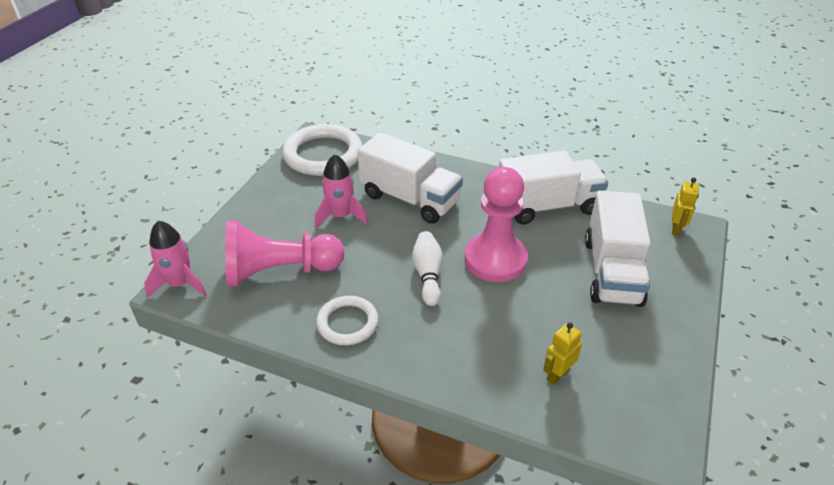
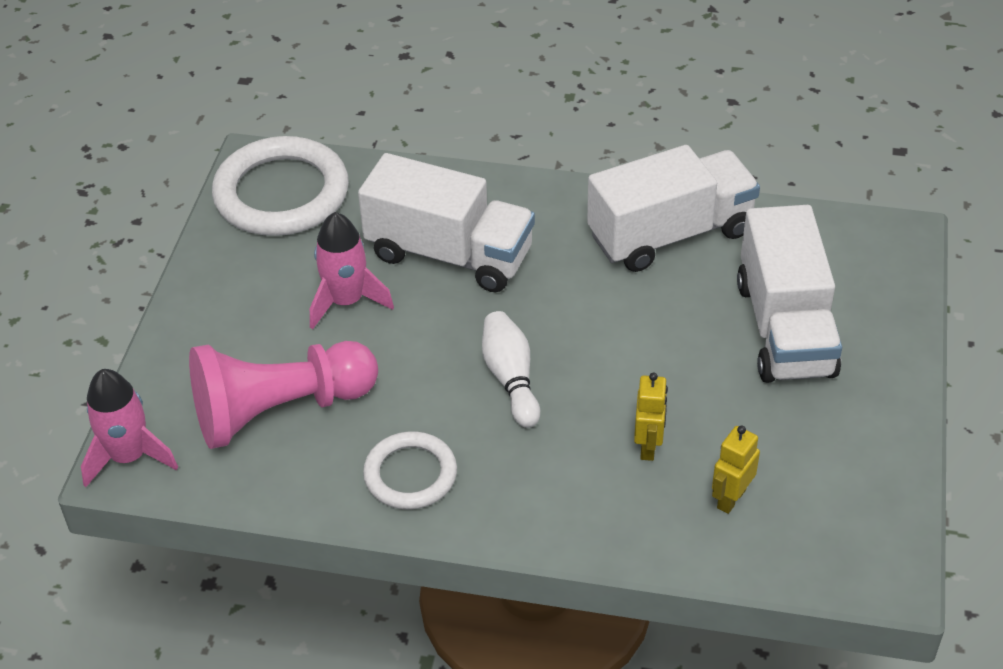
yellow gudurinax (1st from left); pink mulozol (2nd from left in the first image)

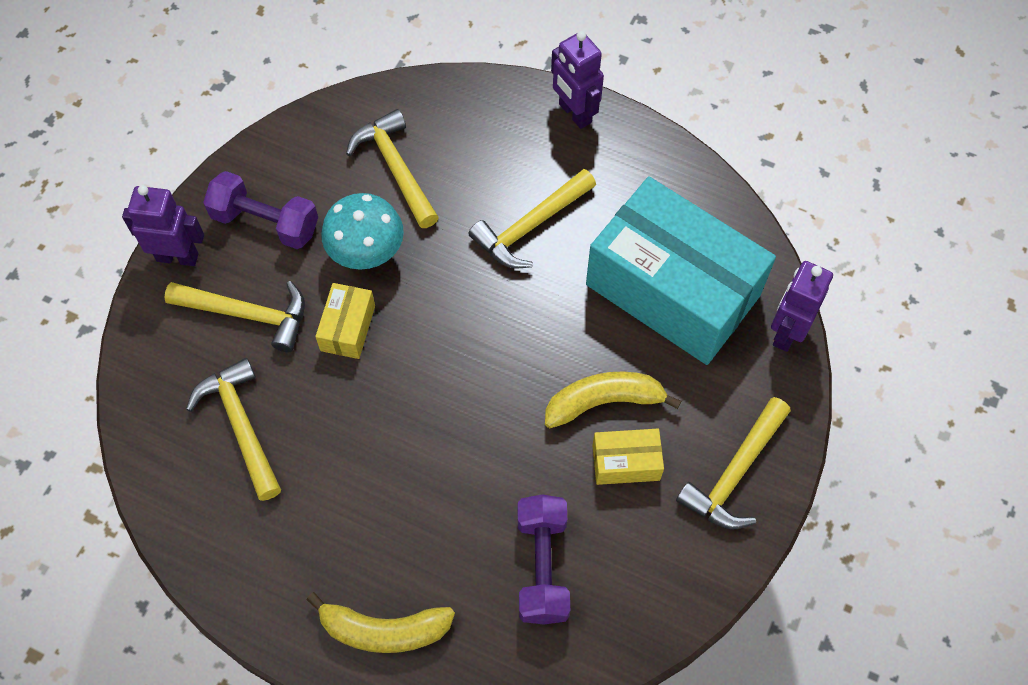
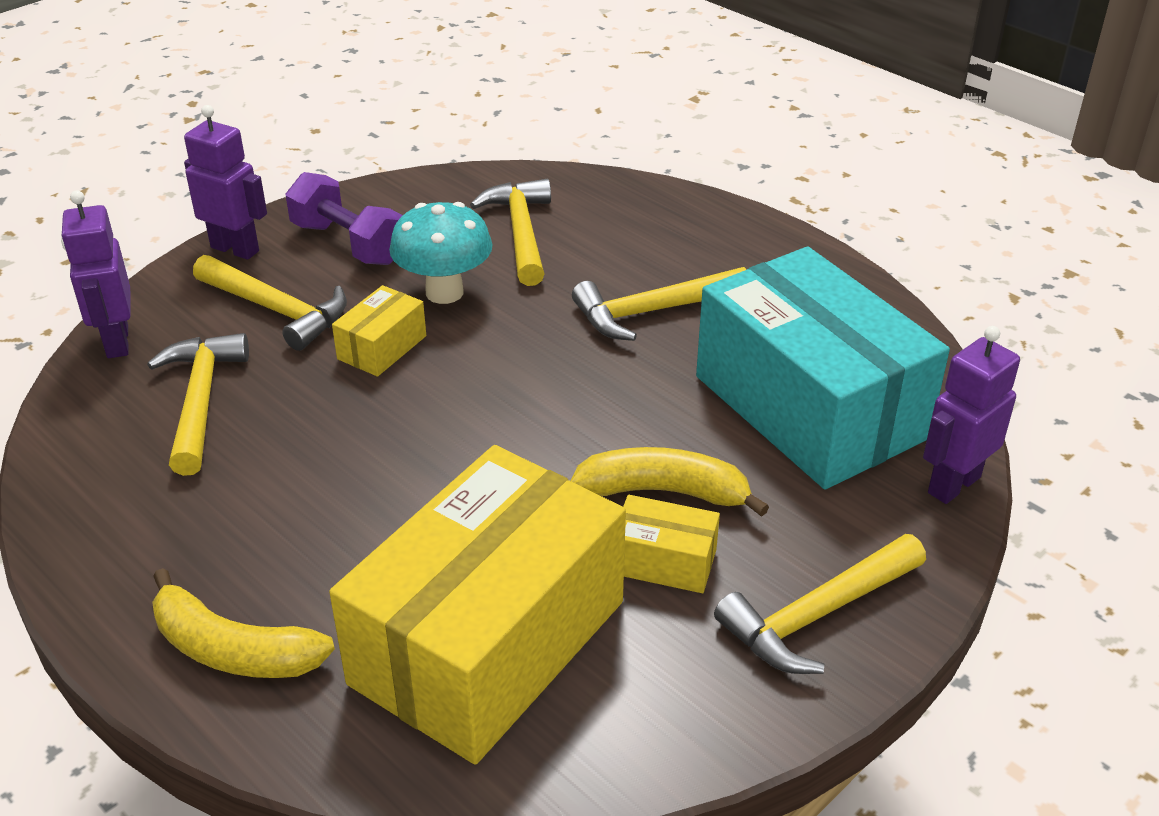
purple gudurinax (1st from left); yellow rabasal (2nd from left)

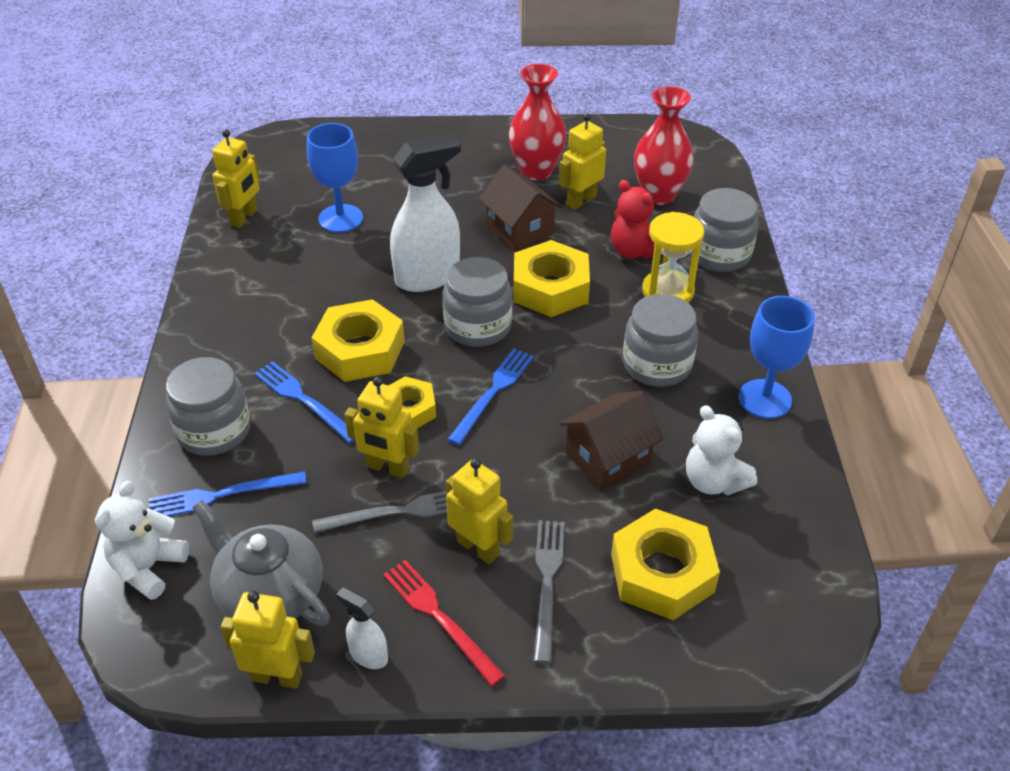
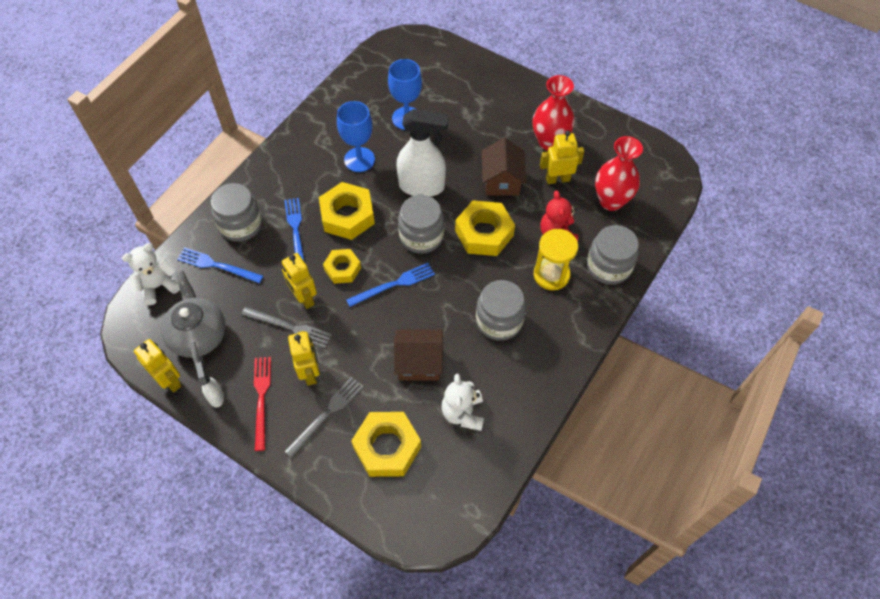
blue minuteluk (1st from left); yellow gudurinax (1st from left in the first image)

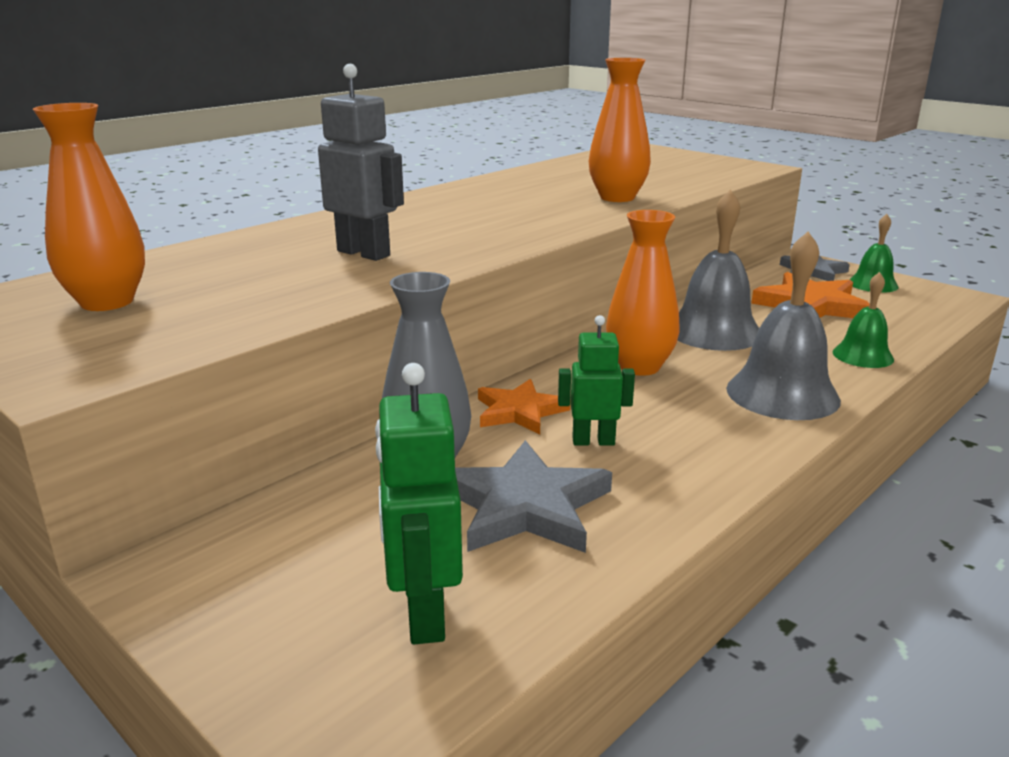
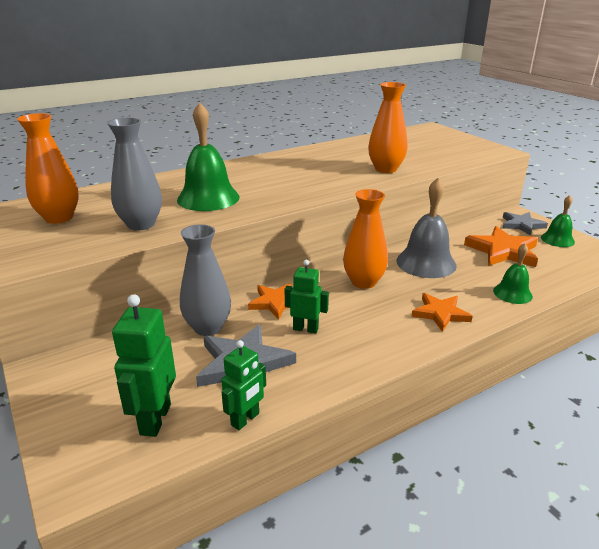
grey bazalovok (1st from left); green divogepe (1st from left); green gudurinax (2nd from left); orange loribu (2nd from left)

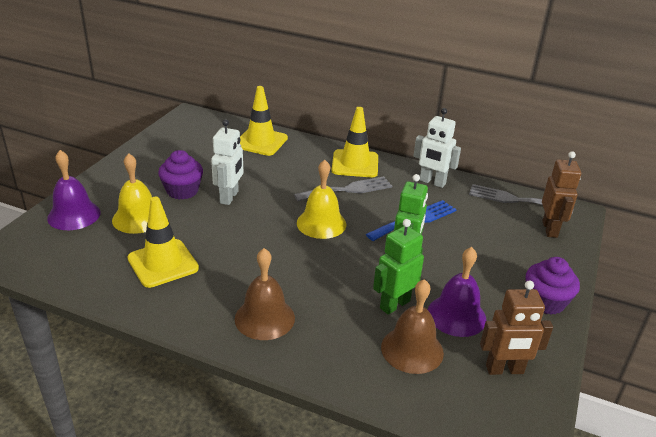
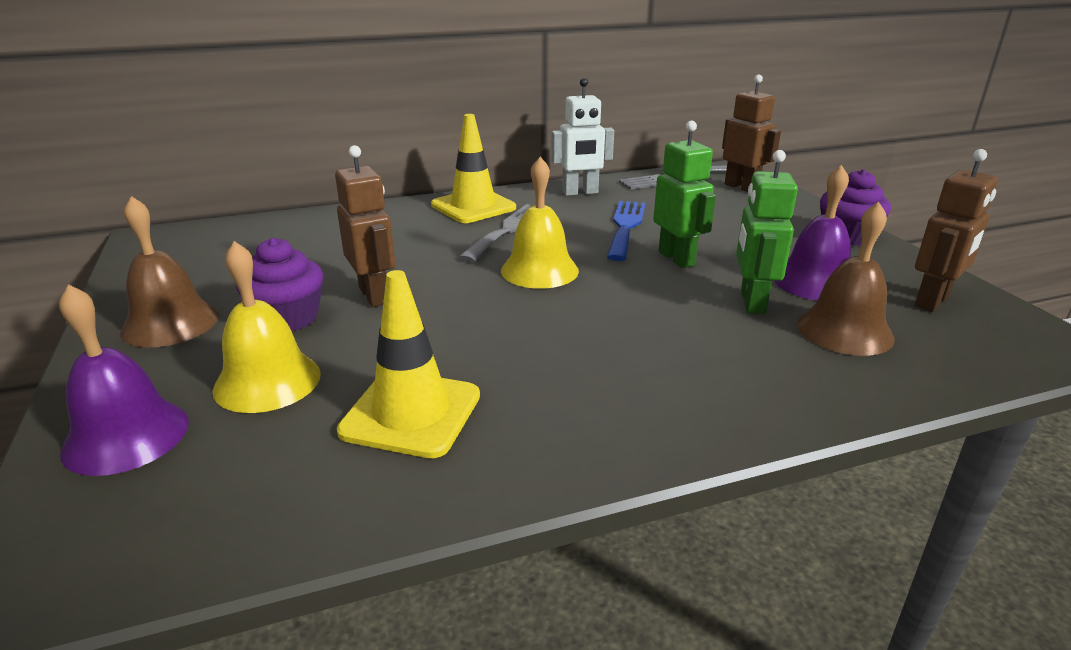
brown divogepe (1st from left); brown gudurinax (1st from left); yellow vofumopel (2nd from left in the first image)

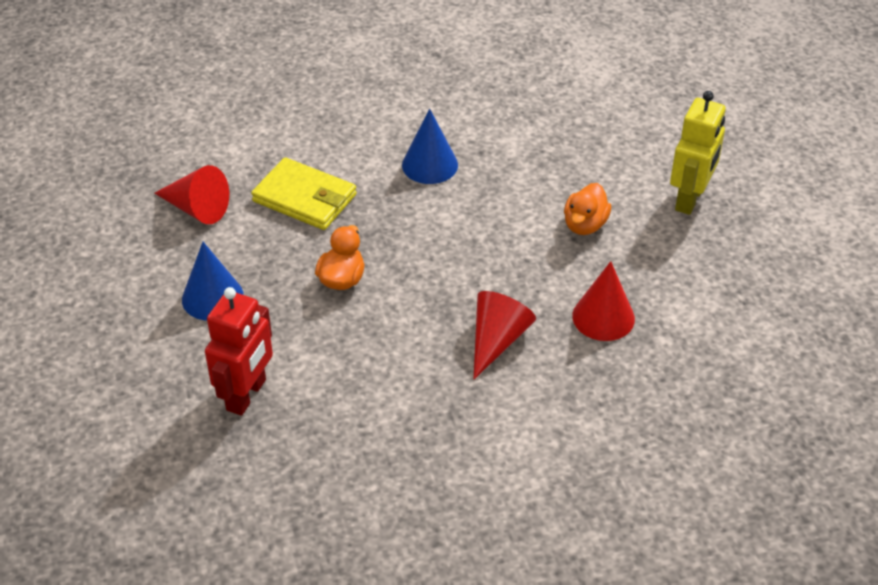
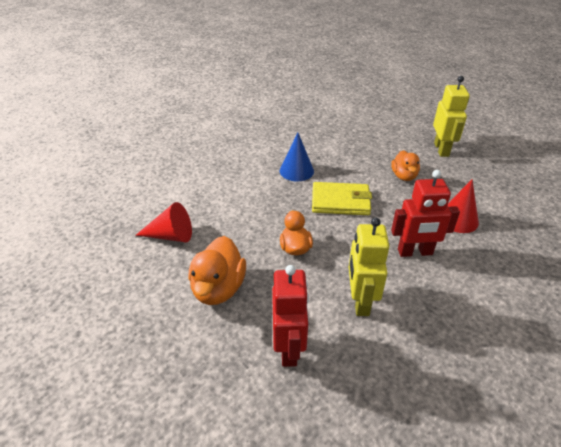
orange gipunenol (1st from left); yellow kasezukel; yellow gudurinax (1st from left); red gudurinax (2nd from left)

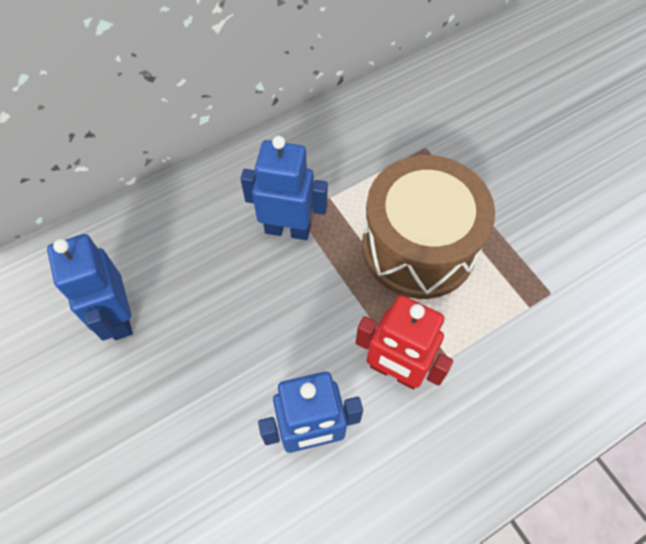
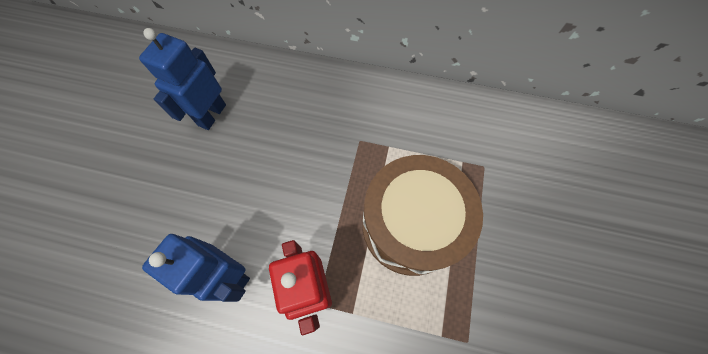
blue gudurinax (2nd from left in the first image)

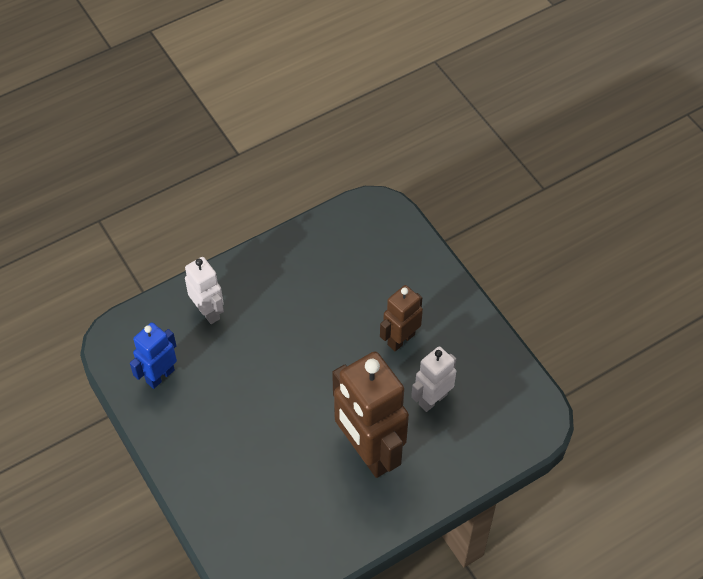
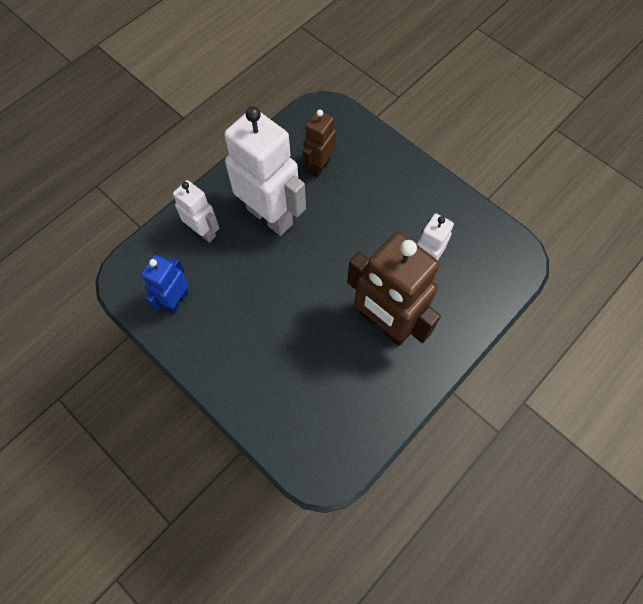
white gudurinax (2nd from left); brown gudurinax (1st from left)

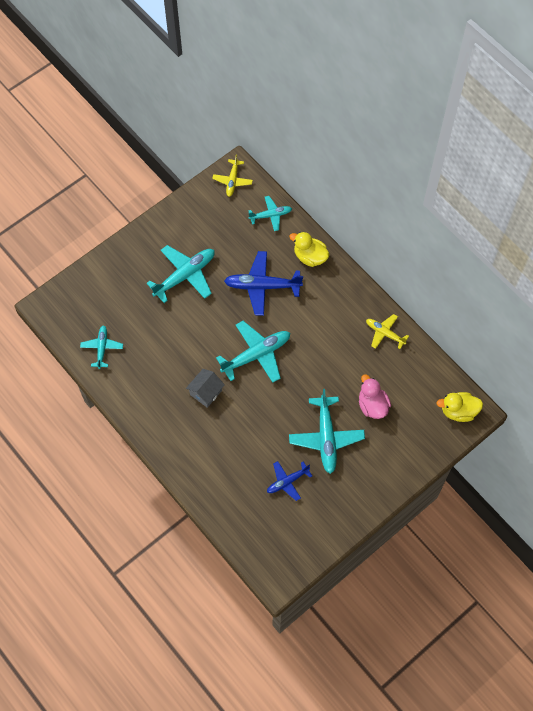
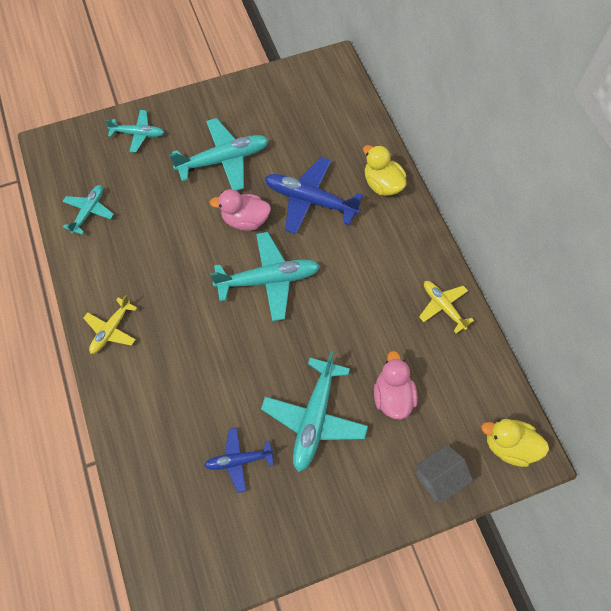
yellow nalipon (1st from left); turquoise nalipon (2nd from left); pink gipunenol (1st from left); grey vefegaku

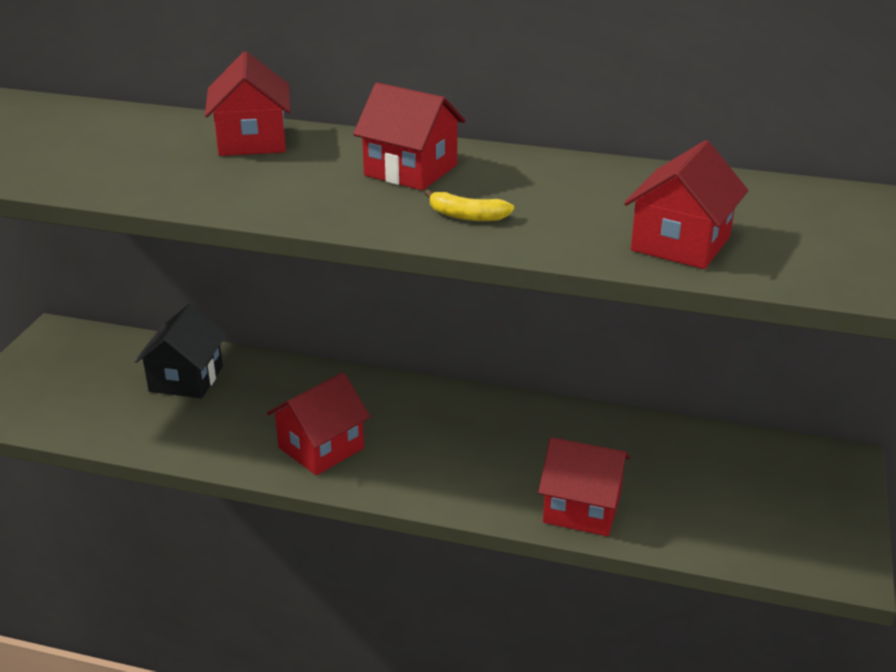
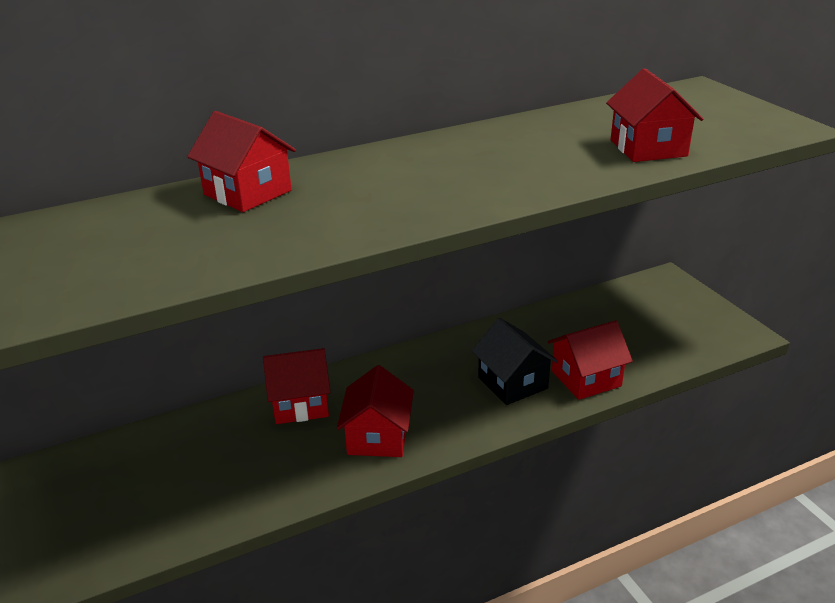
red vefegaku (2nd from left); black vefegaku; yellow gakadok

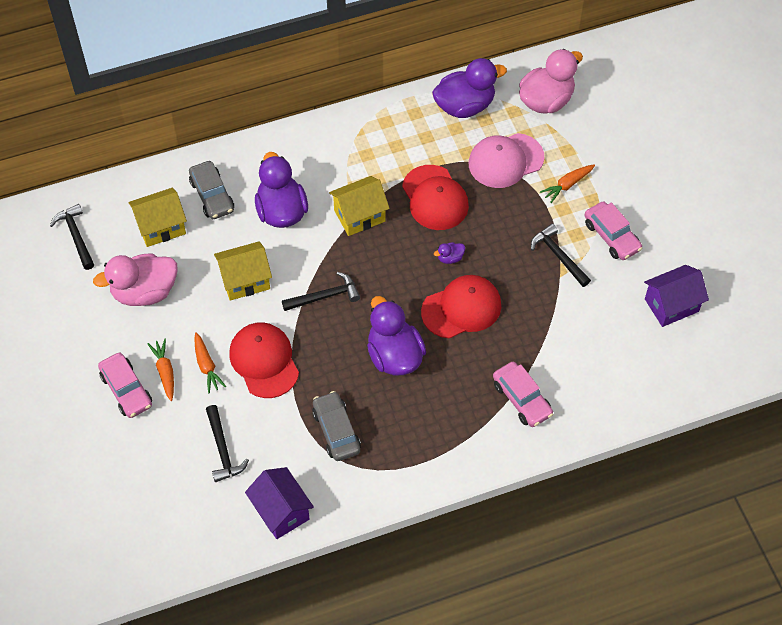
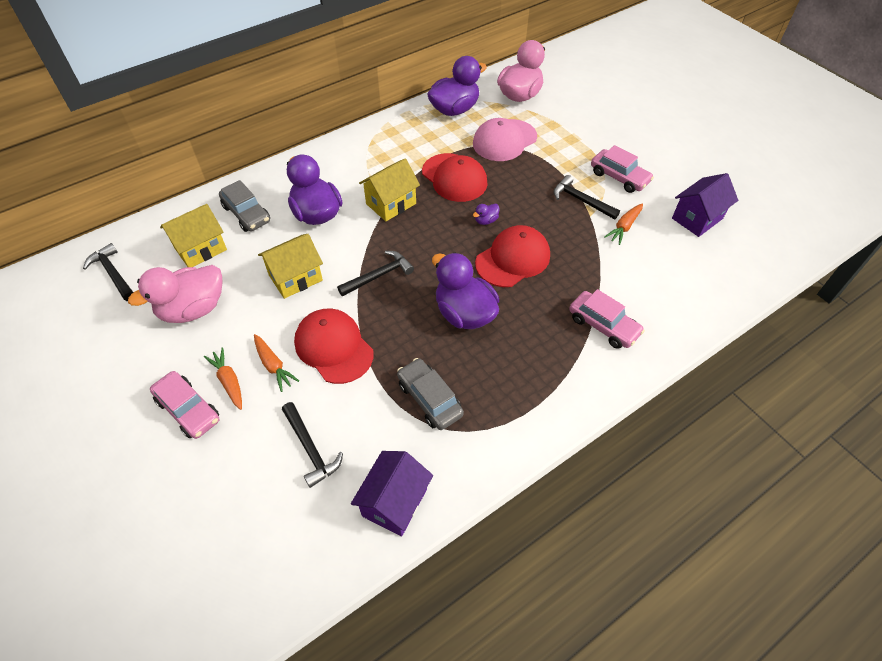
purple vefegaku (1st from left); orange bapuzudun (3rd from left)

